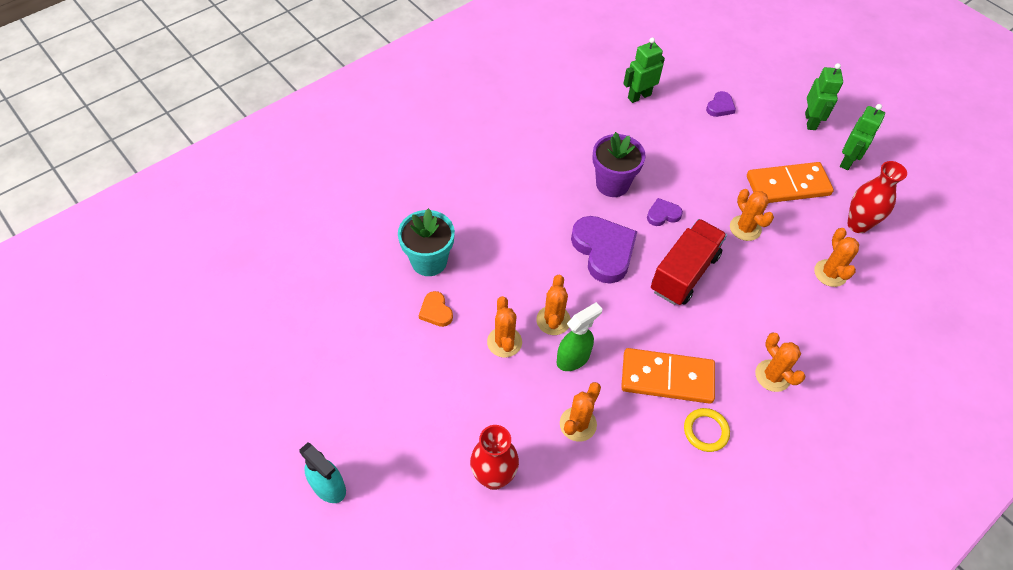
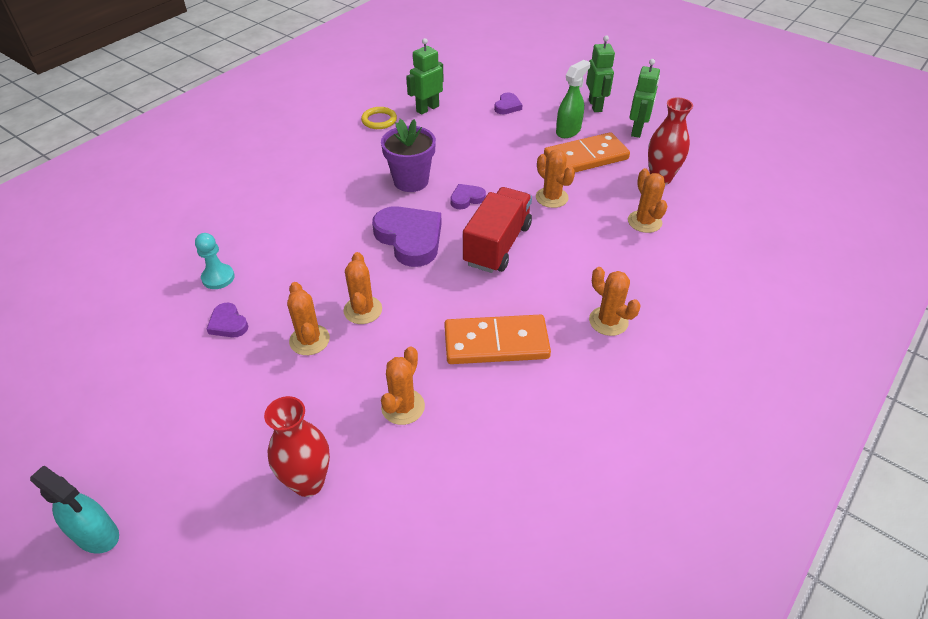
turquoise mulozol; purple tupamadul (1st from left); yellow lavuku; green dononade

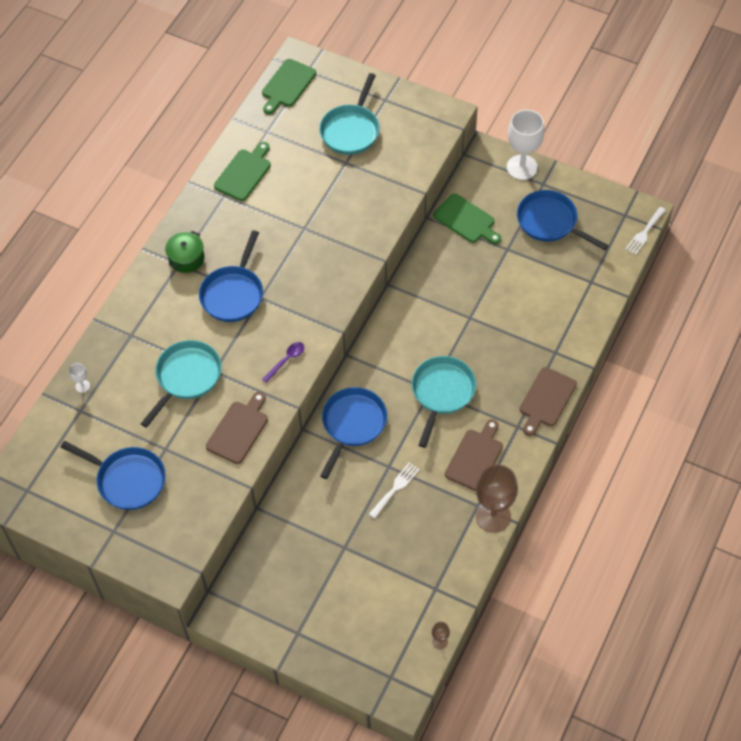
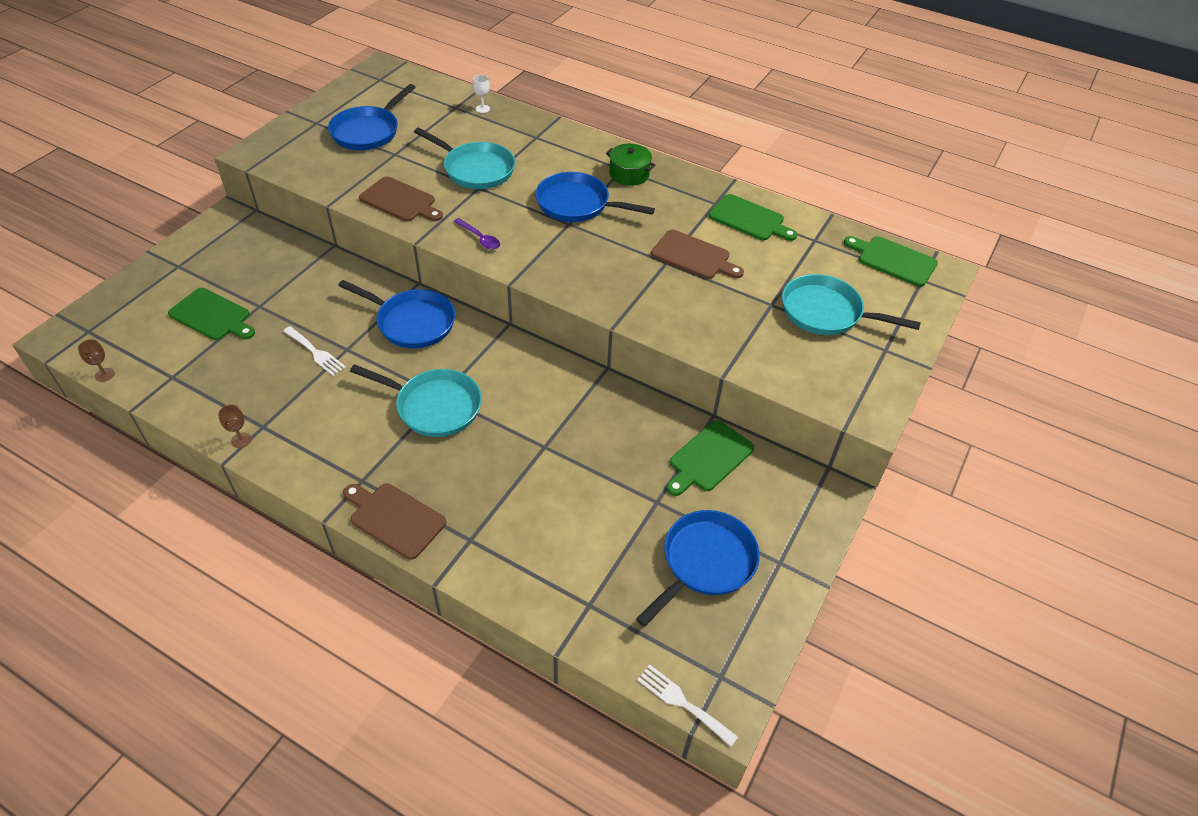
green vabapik (1st from left); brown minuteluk (2nd from left); brown vabapik (3rd from left); white minuteluk (2nd from left in the first image)

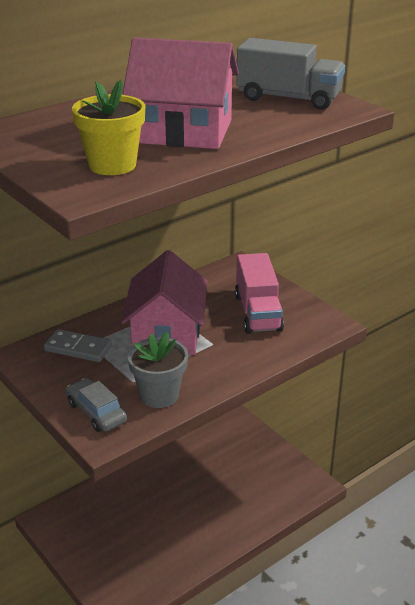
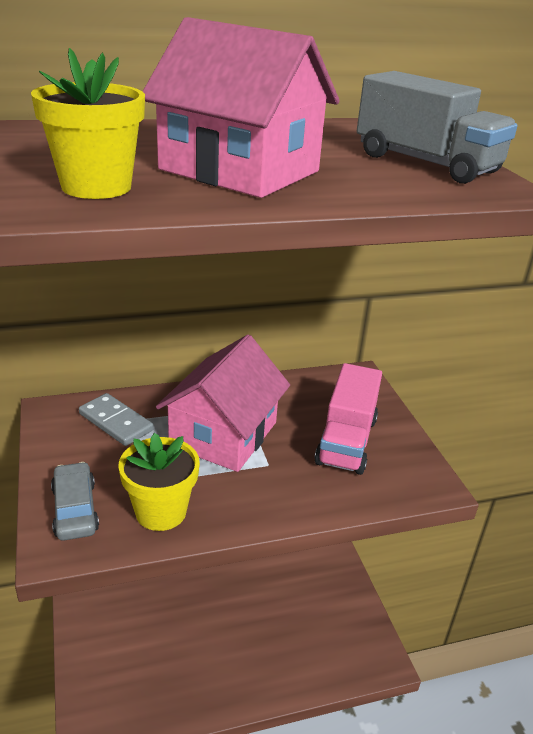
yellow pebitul (2nd from left)

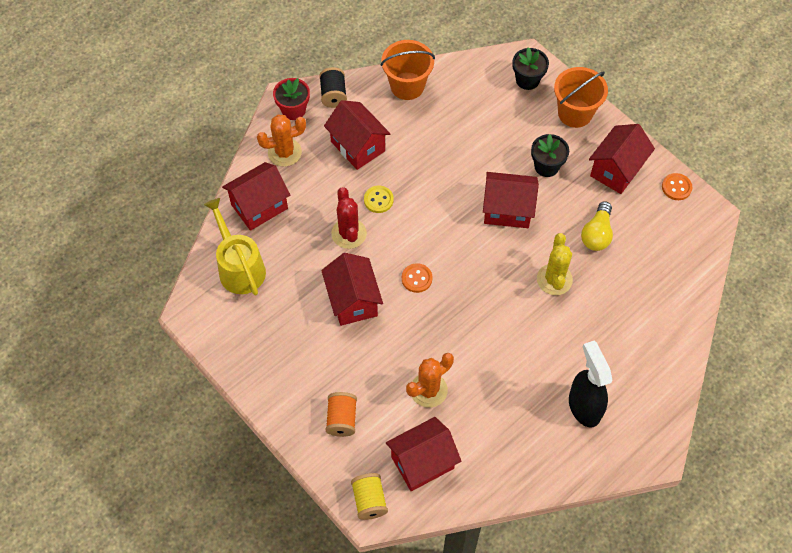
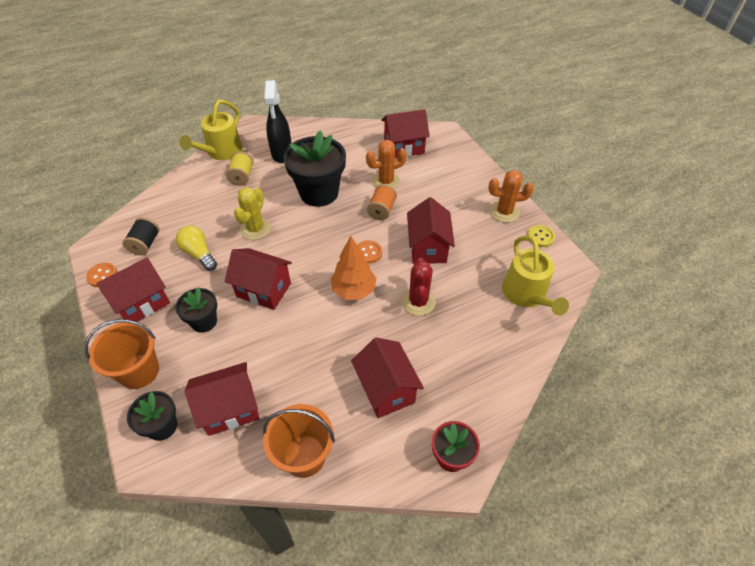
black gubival; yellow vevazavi; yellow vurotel (1st from left); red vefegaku (2nd from left); yellow gubival; black pebitul (3rd from left); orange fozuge; orange gubival; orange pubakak (2nd from left); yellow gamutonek

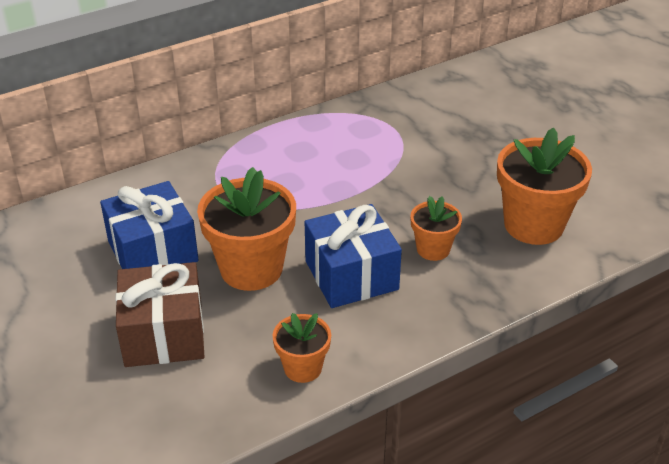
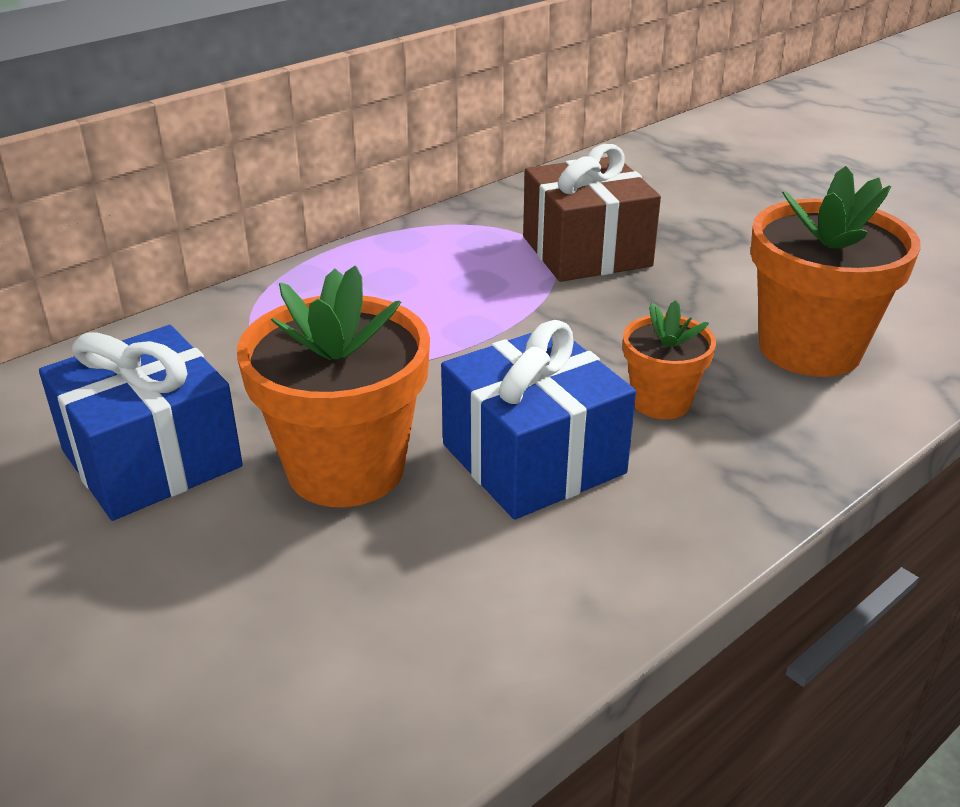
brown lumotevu; orange pebitul (2nd from left in the first image)

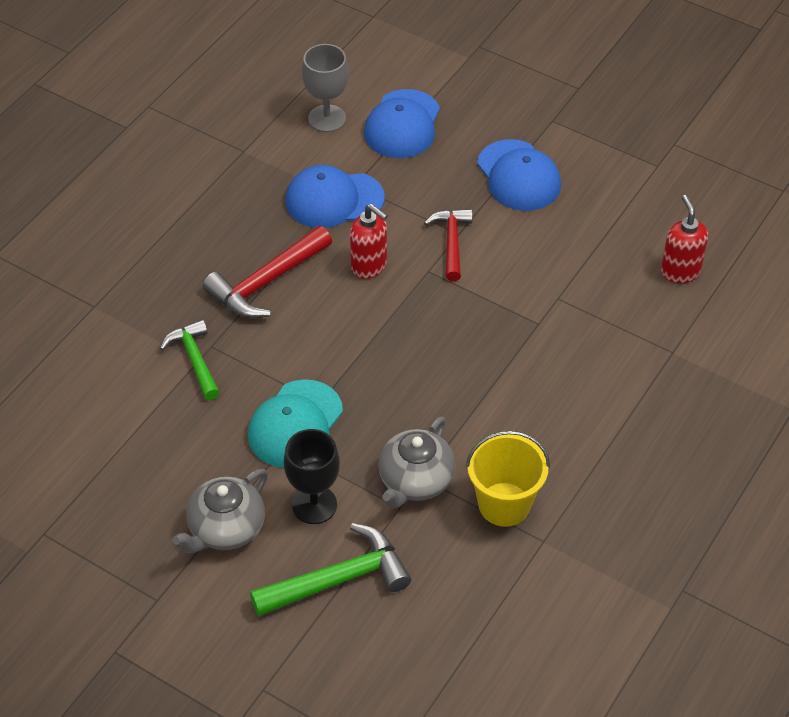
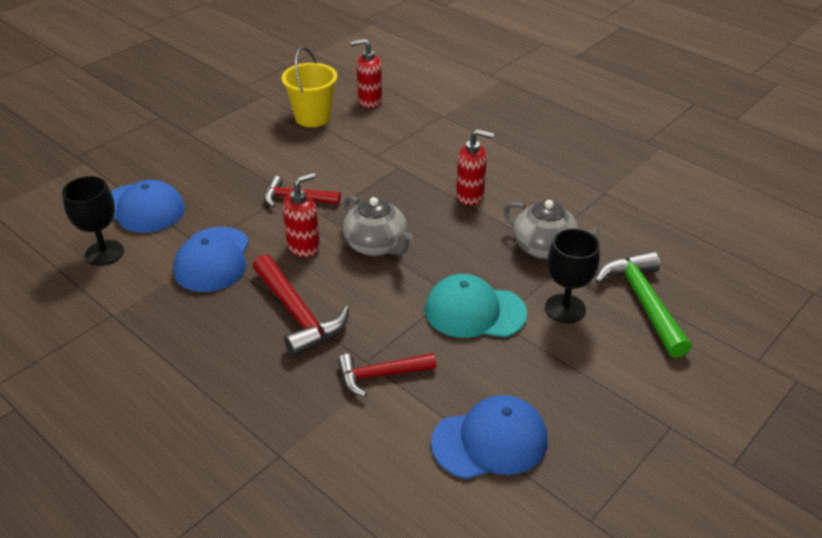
black minuteluk (1st from left); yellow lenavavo; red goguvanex (3rd from left); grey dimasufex (1st from left); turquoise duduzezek; blue duduzezek (3rd from left); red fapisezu (3rd from left)

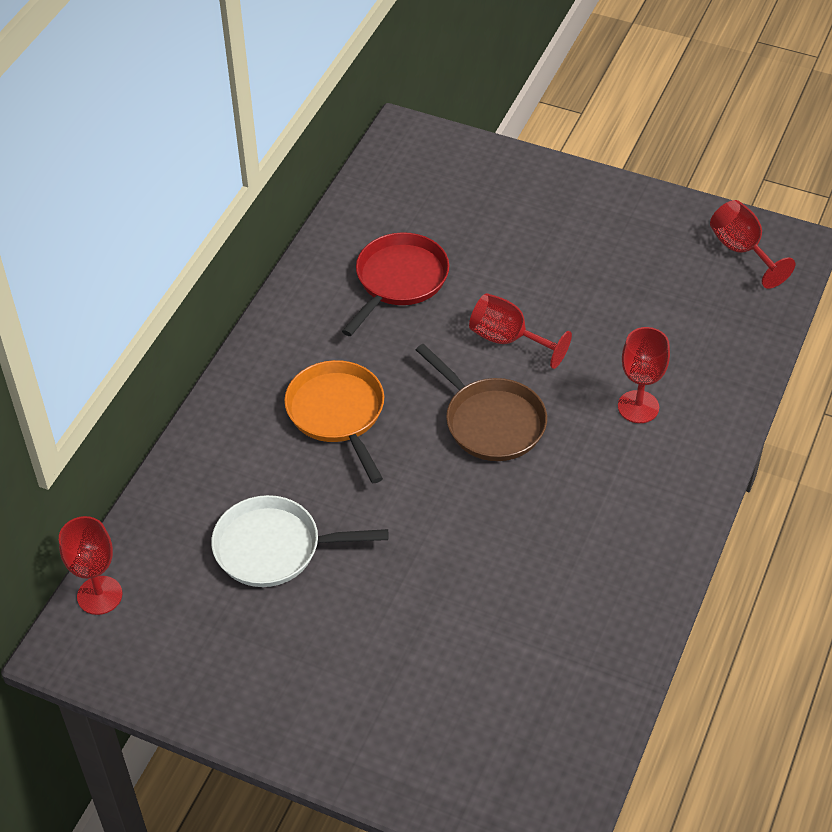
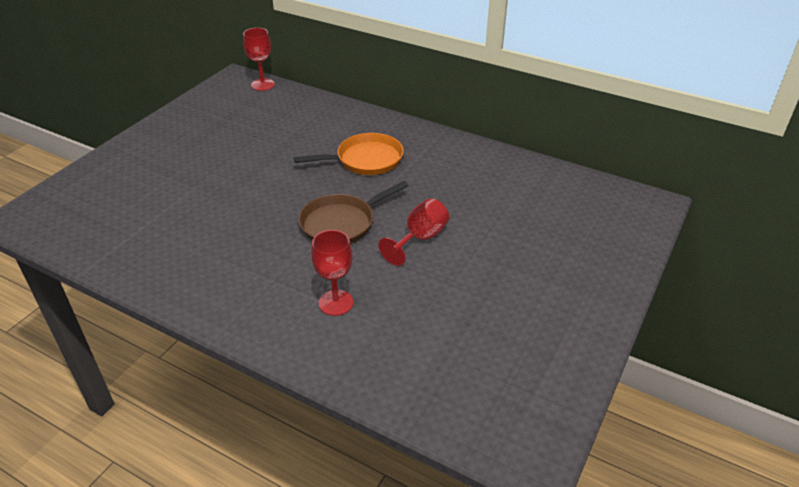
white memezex; red memezex; red minuteluk (4th from left in the first image)

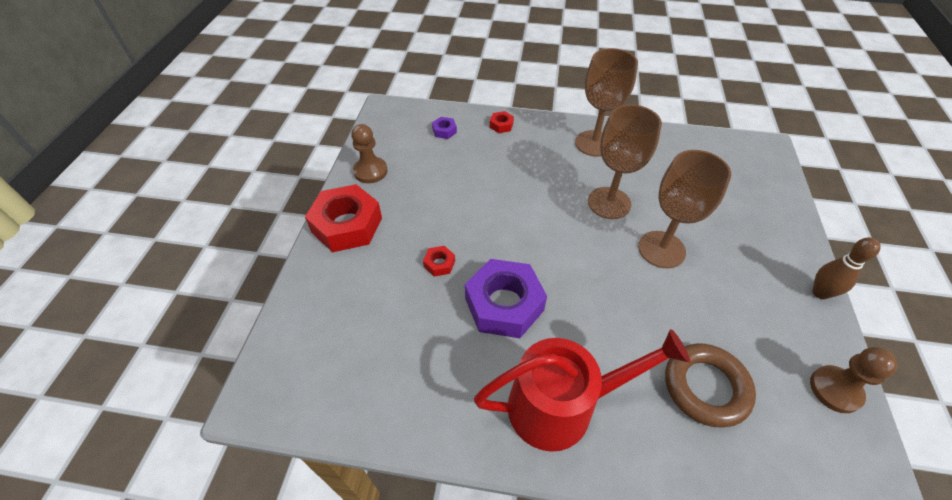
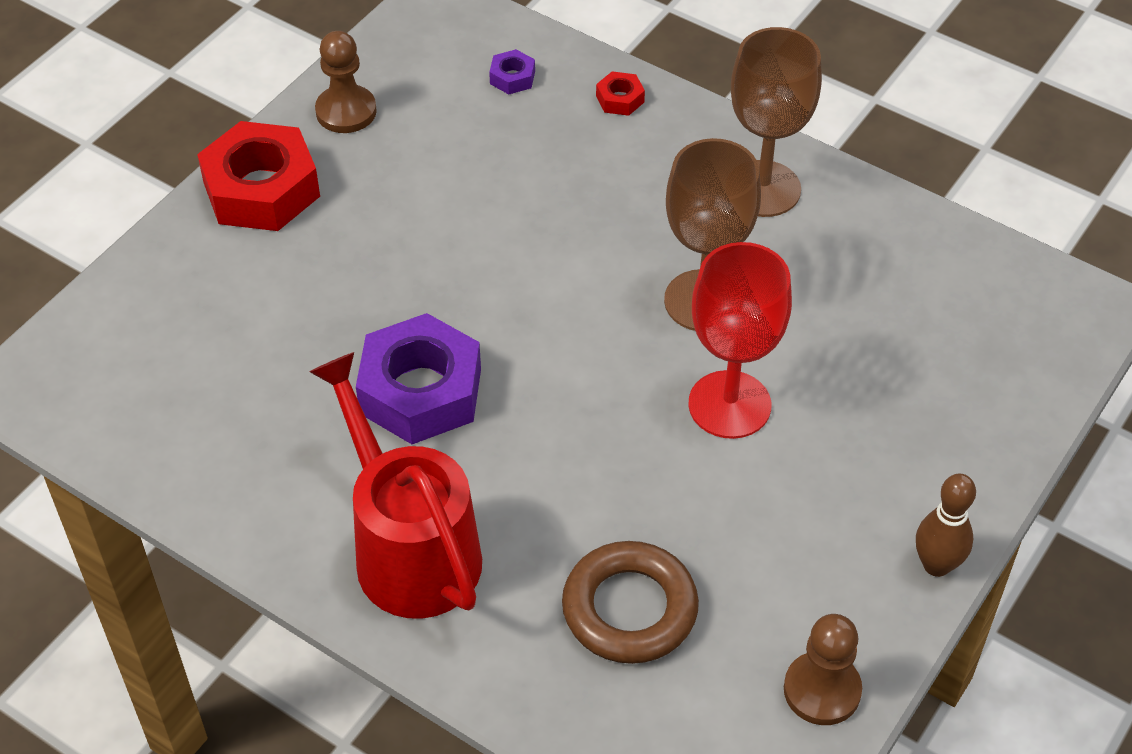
red vurotel; red minuteluk; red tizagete (2nd from left in the first image)

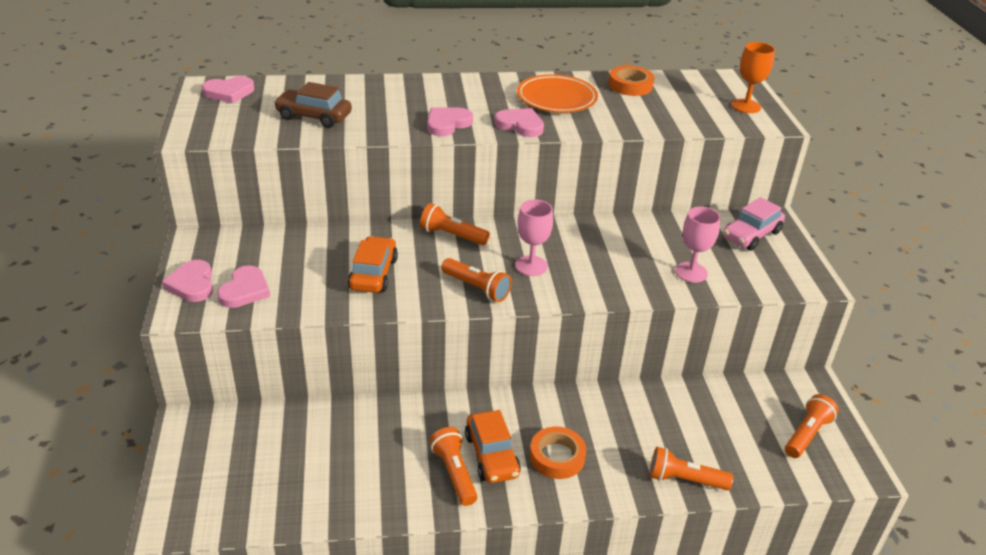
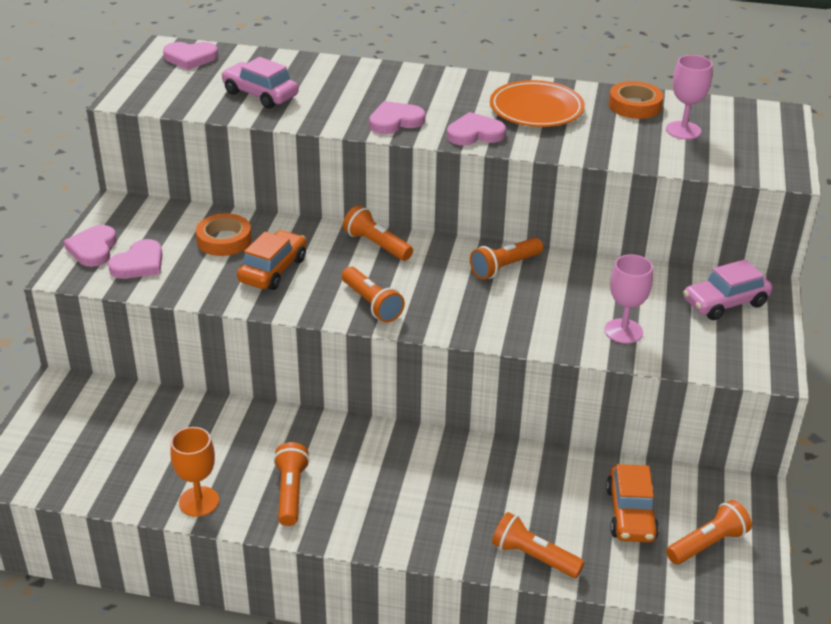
orange minuteluk; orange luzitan (1st from left); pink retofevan (1st from left); pink tupamadul (5th from left); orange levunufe (4th from left); orange retofevan (2nd from left); pink minuteluk (2nd from left)

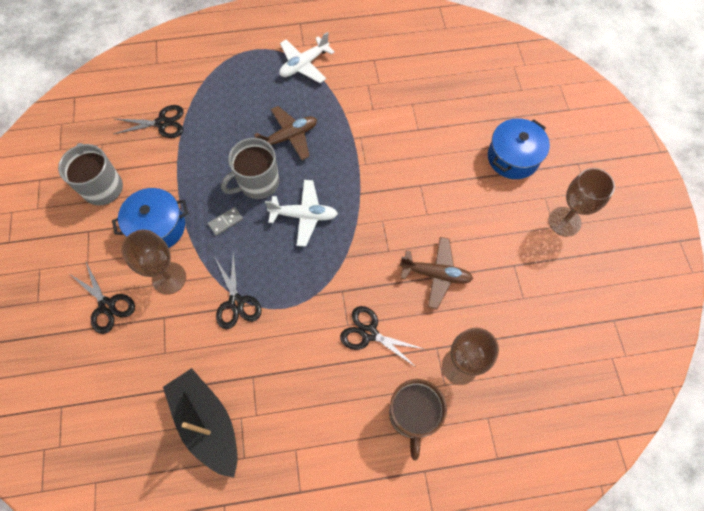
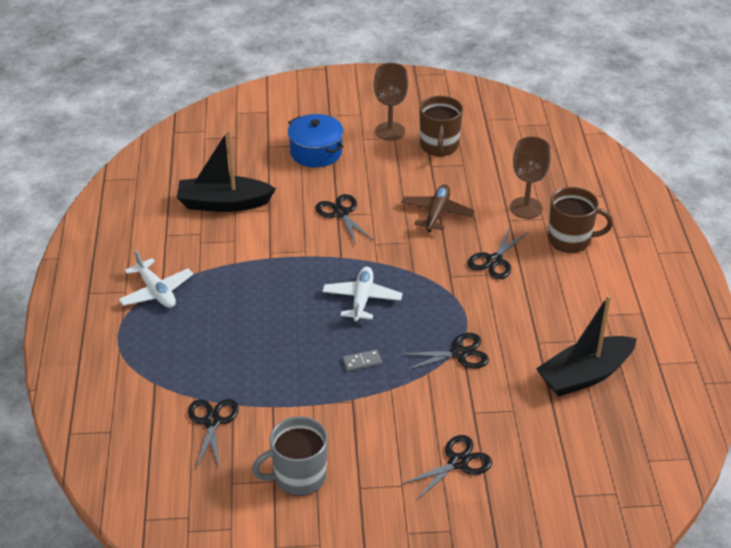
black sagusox (1st from left); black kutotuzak (2nd from left); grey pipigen; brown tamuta (1st from left); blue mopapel (1st from left in the first image); brown minuteluk (1st from left in the first image); grey tamuta (2nd from left in the first image); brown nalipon (1st from left in the first image)

